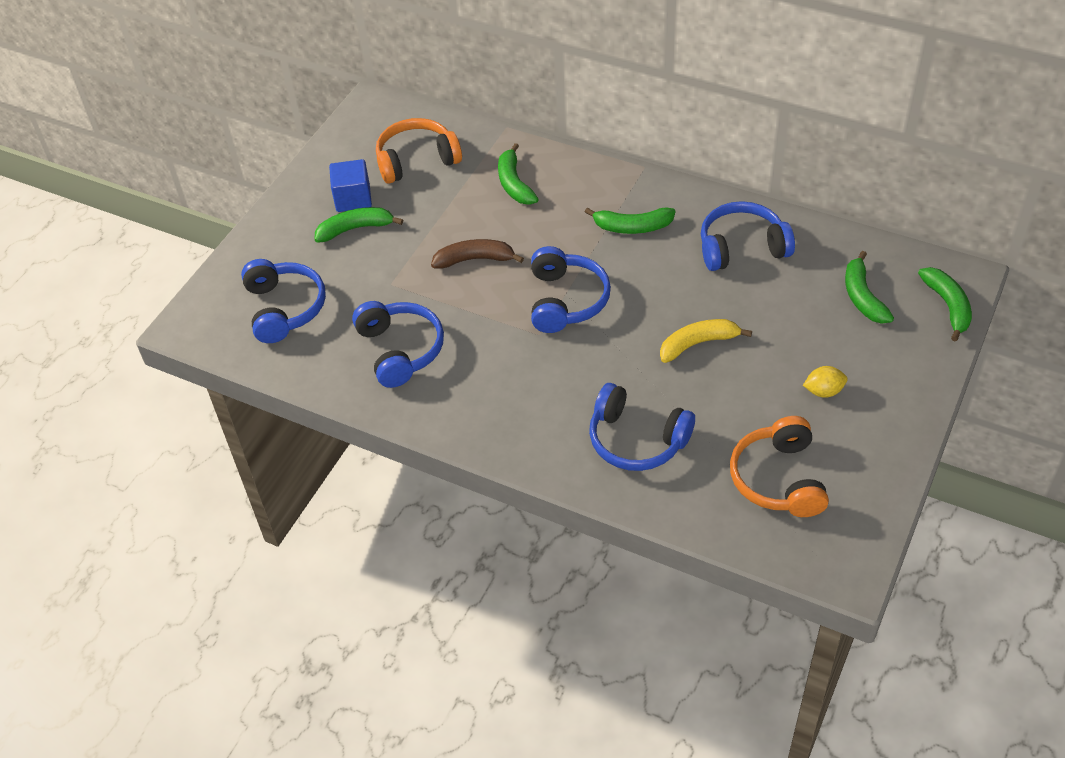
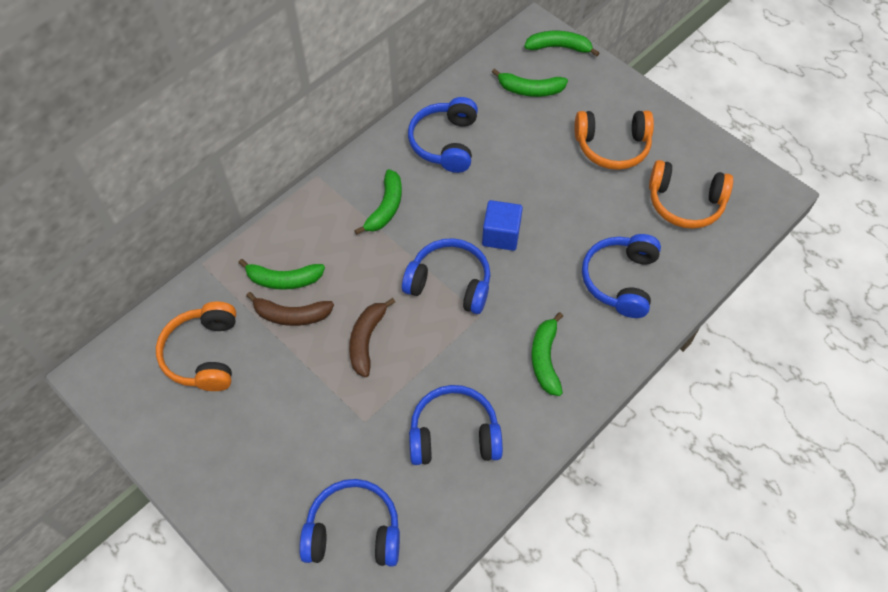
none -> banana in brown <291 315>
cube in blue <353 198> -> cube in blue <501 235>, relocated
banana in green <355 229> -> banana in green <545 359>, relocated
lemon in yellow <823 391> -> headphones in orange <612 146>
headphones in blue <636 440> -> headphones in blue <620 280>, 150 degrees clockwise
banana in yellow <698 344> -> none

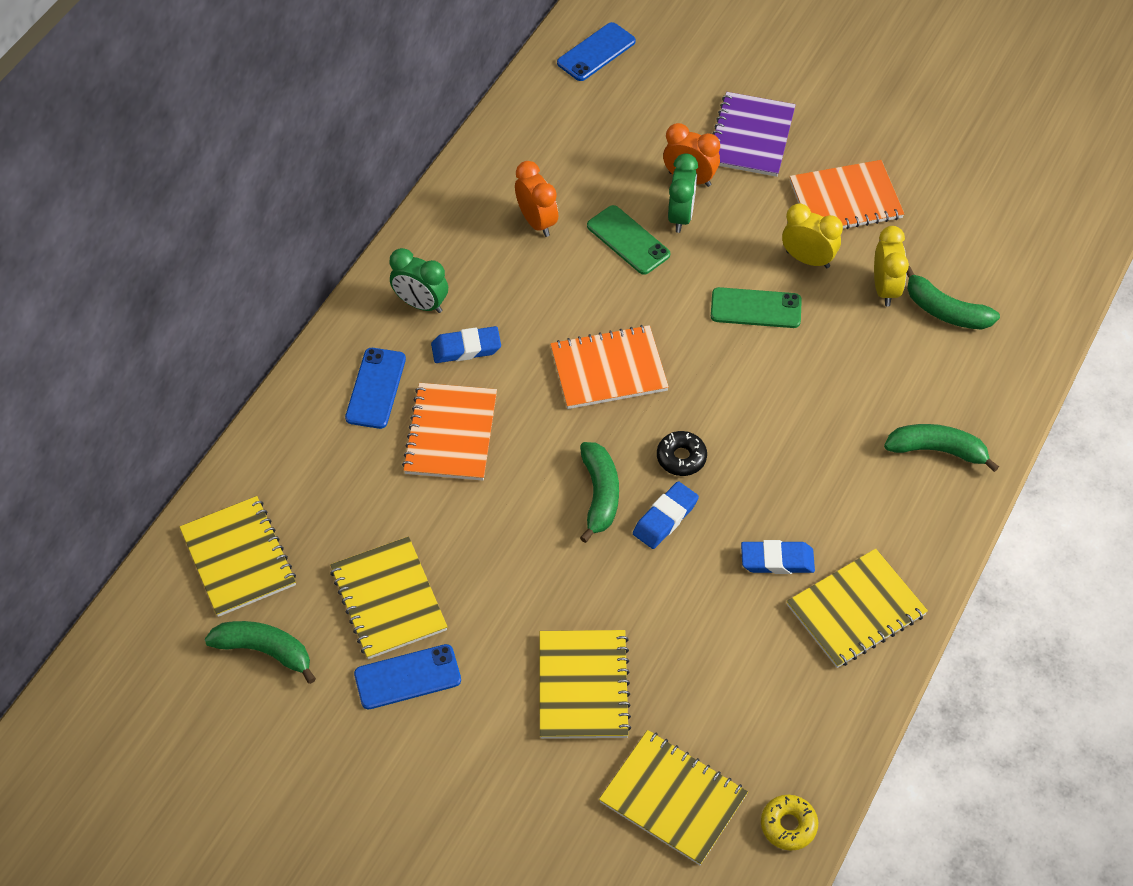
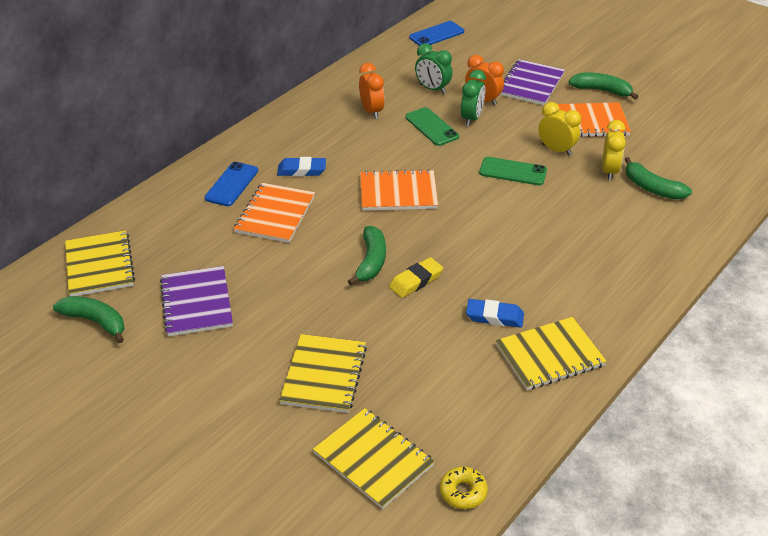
notebook in yellow <388 599> -> notebook in purple <196 303>
eraser in blue <665 518> -> eraser in yellow <416 281>
clock in green <421 304> -> clock in green <432 89>, relocated
banana in green <937 450> -> banana in green <602 90>, relocated
phone in blue <407 677> -> none
donut in black <681 457> -> none

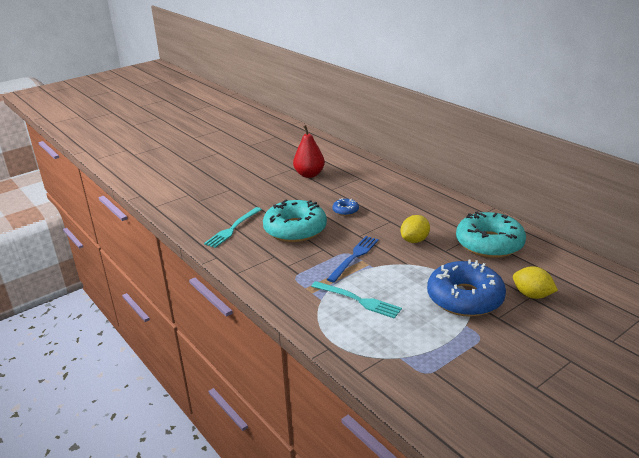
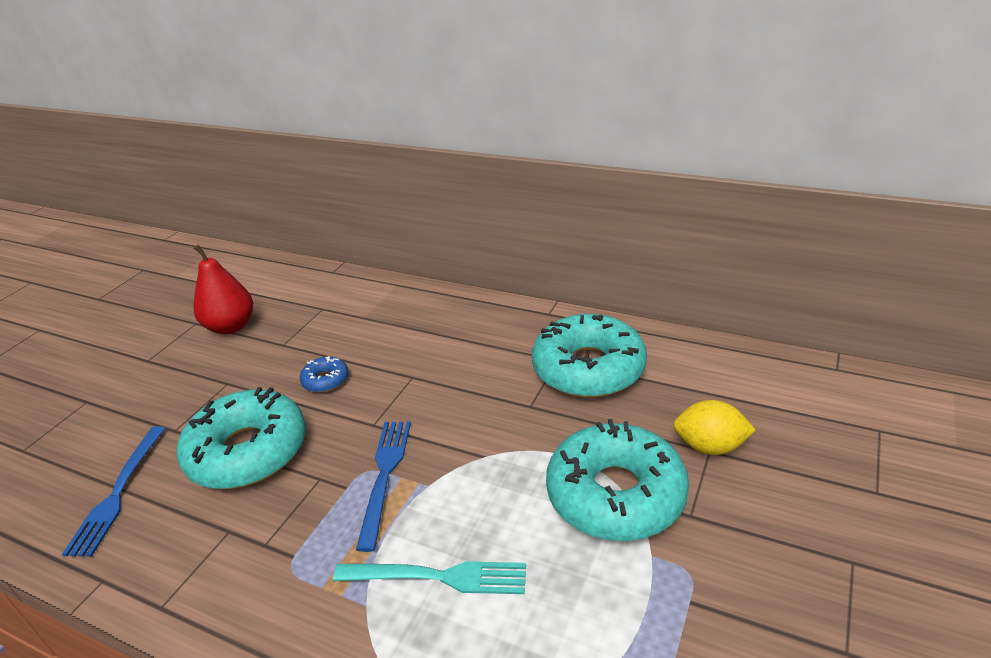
fork in turquoise <232 229> -> fork in blue <117 494>
donut in blue <465 298> -> donut in turquoise <615 494>
lemon in yellow <414 240> -> none

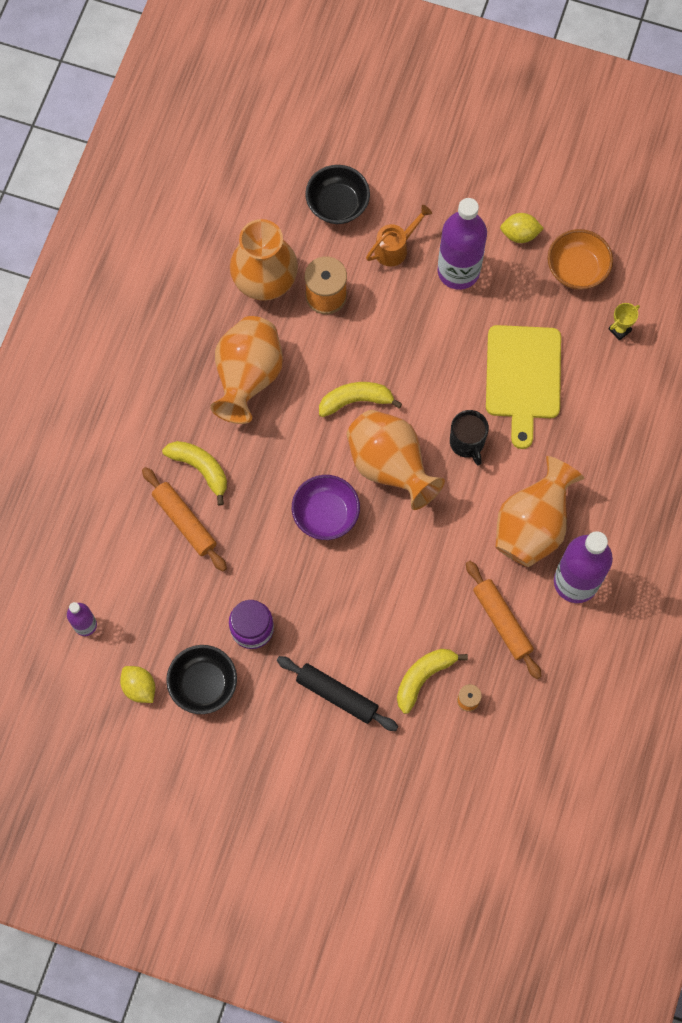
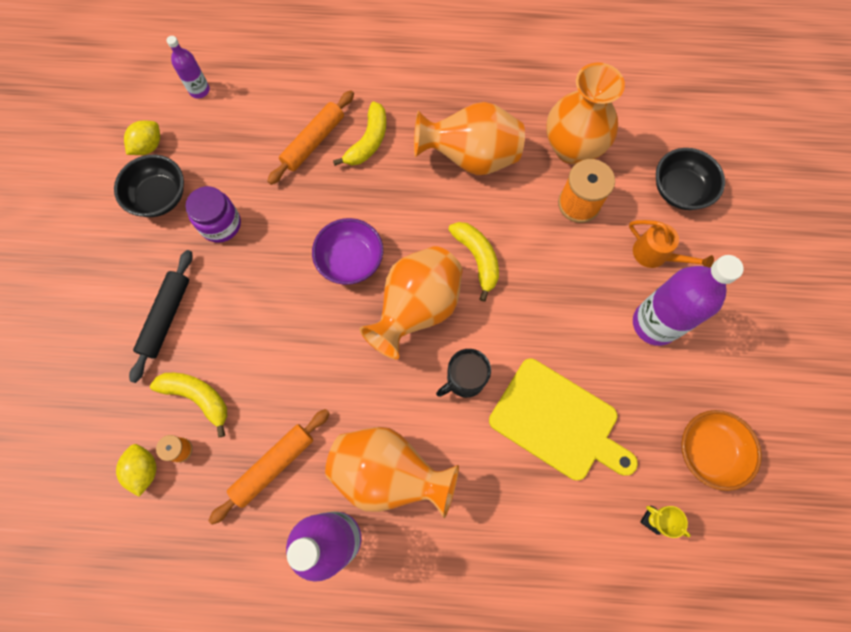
lemon in yellow <519 234> -> lemon in yellow <144 470>, relocated
cutting board in yellow <523 377> -> cutting board in yellow <558 421>, 135 degrees counterclockwise

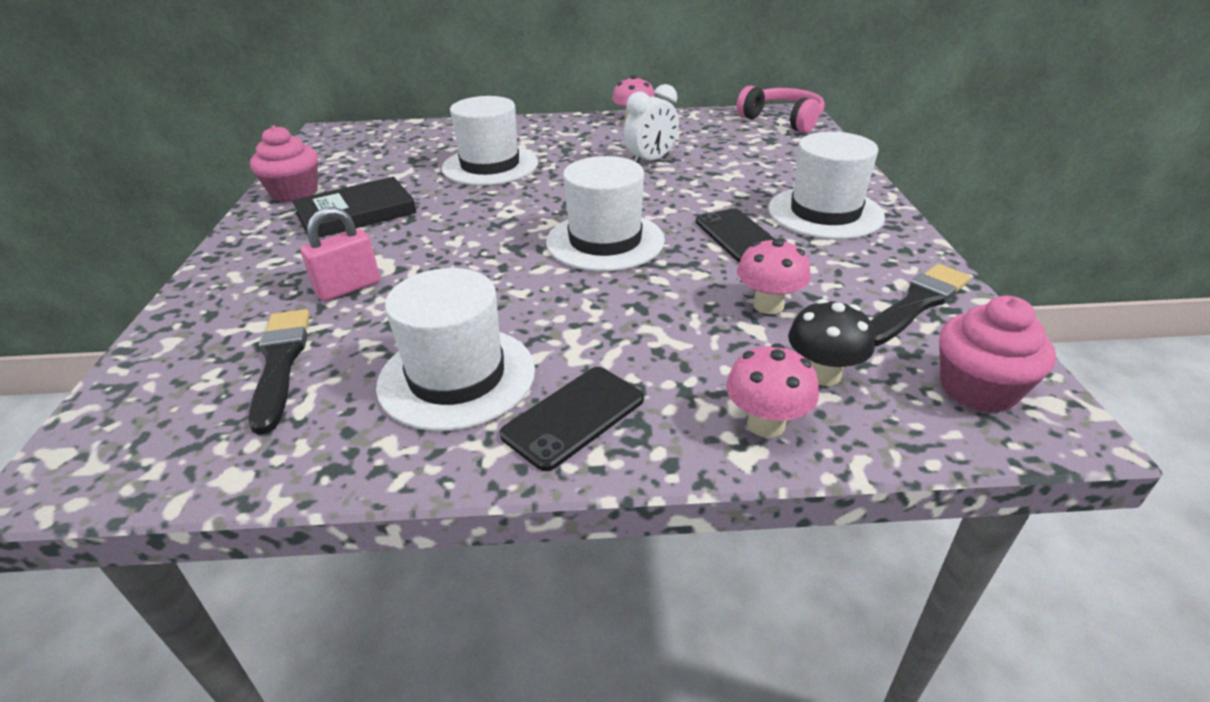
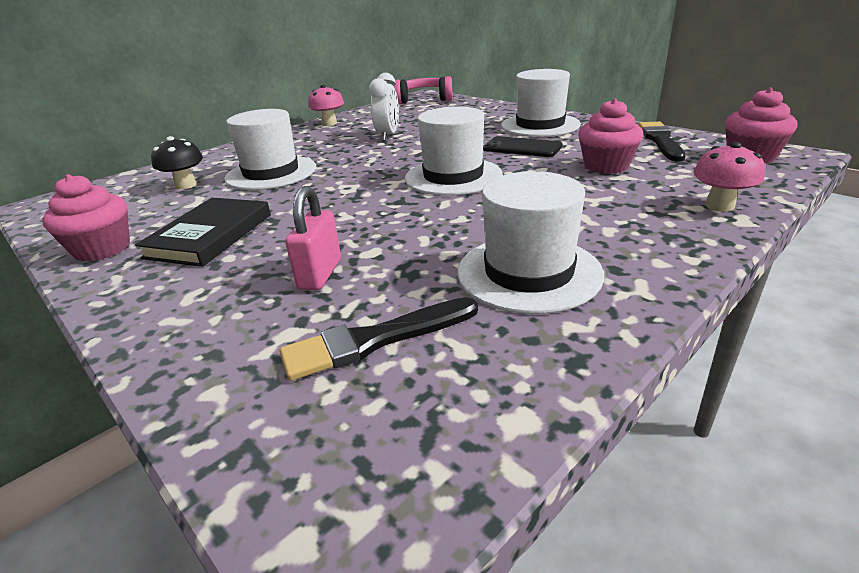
mushroom in black <823 374> -> mushroom in black <186 185>, relocated
brush in black <280 363> -> brush in black <375 340>, 60 degrees counterclockwise
mushroom in pink <768 305> -> cupcake in pink <606 166>
phone in black <573 417> -> none

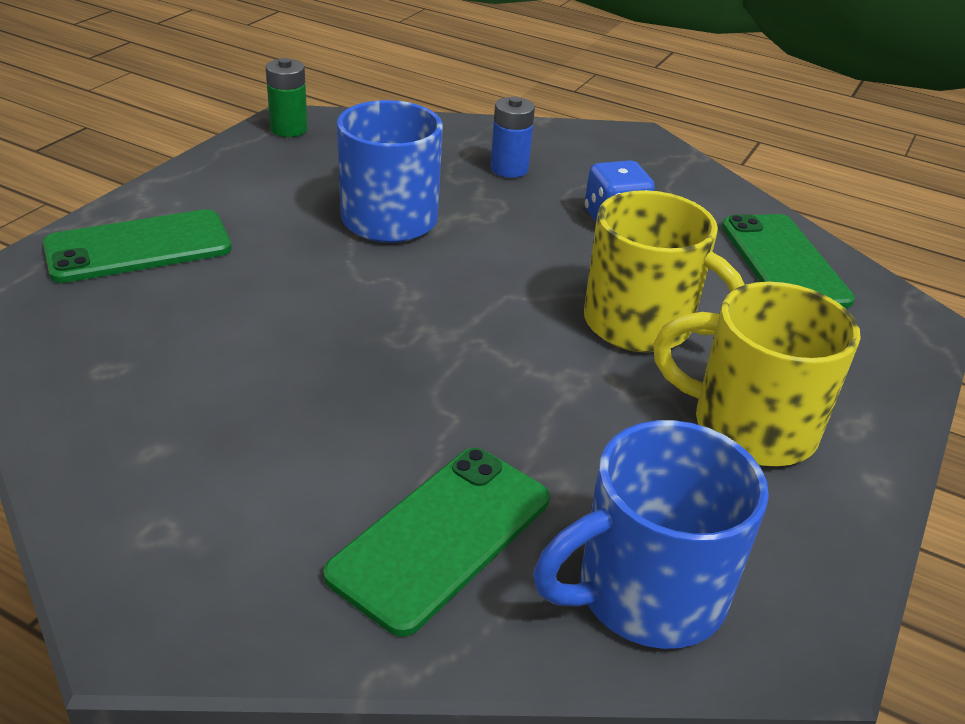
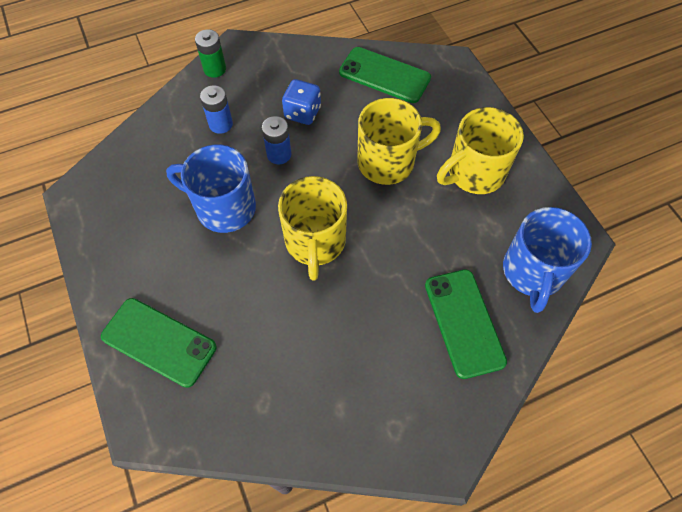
phone in green <138 247> -> phone in green <159 342>, 75 degrees counterclockwise
battery in green <289 129> -> battery in green <215 69>, relocated
none -> battery in blue <279 154>
none -> mug in yellow <315 242>

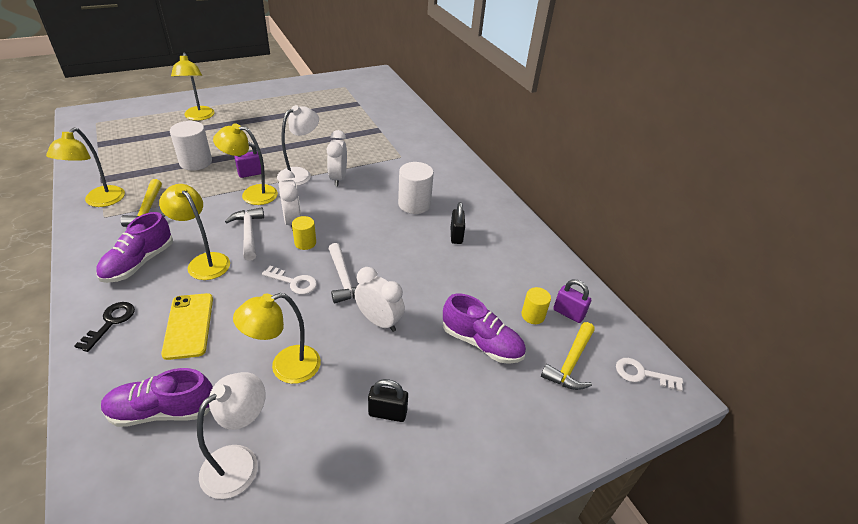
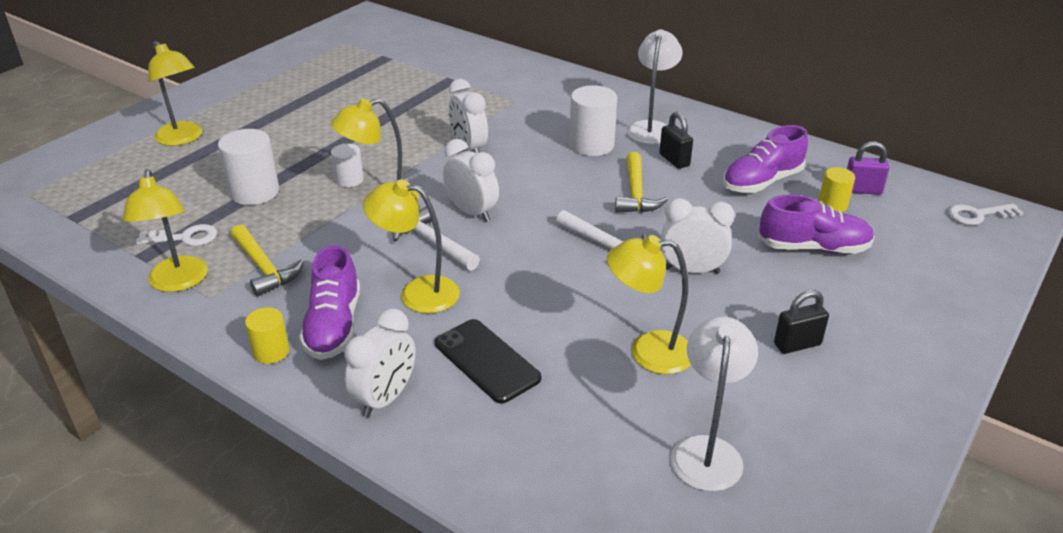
key in white <294 282> -> key in white <184 238>, relocated
cylinder in yellow <305 243> -> cylinder in yellow <271 352>, relocated
padlock in purple <251 173> -> cylinder in white <349 180>
key in black <110 322> -> clock in white <385 398>
phone in yellow <188 325> -> phone in black <486 361>
lamp in yellow <285 368> -> lamp in yellow <648 352>, 60 degrees clockwise
hammer in yellow <570 363> -> hammer in yellow <636 193>, relocated
lamp in white <300 174> -> lamp in white <651 128>, relocated
shoe in purple <162 411> -> shoe in purple <762 182>, relocated

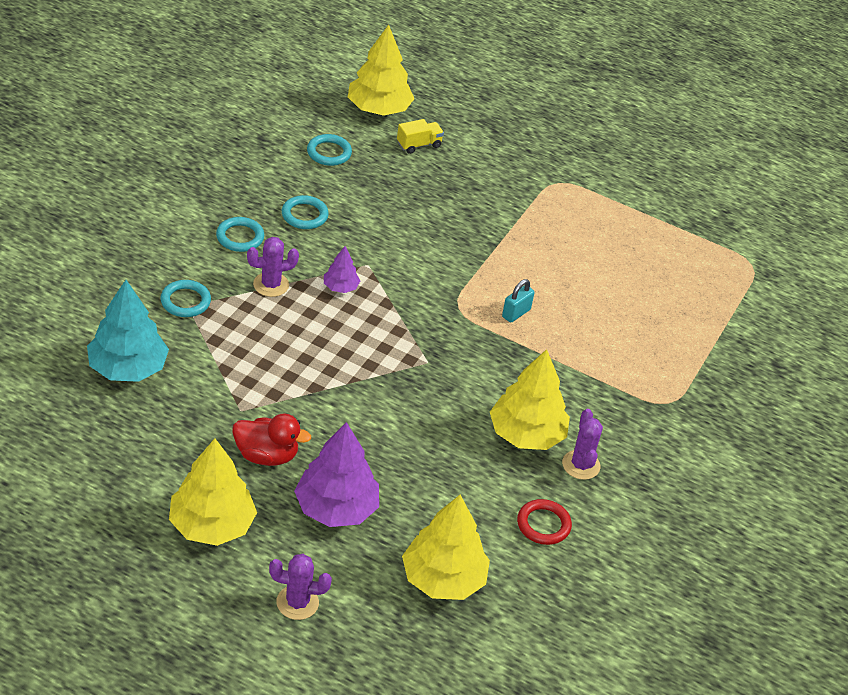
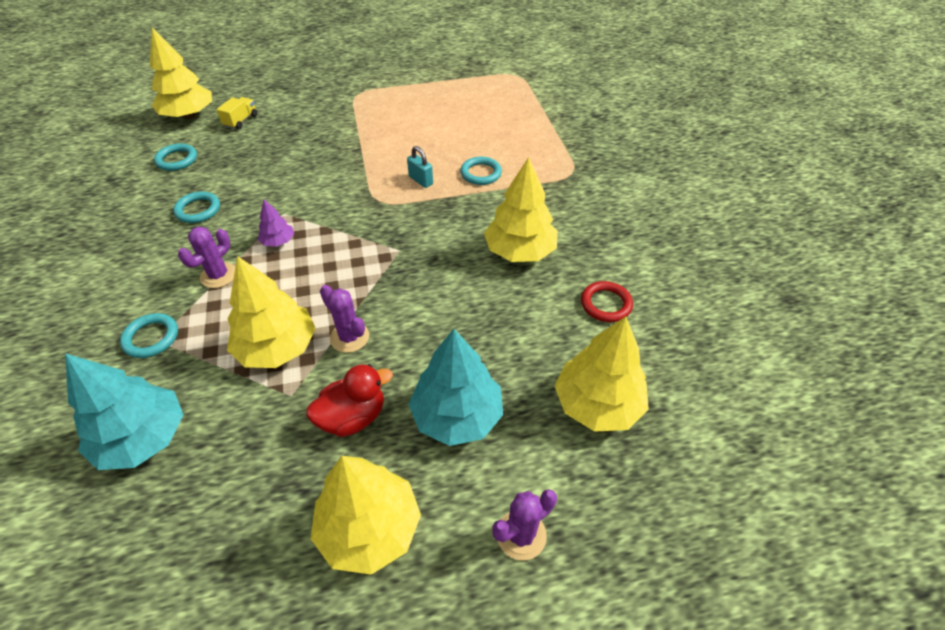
none -> tree in yellow <277 348>
cactus in purple <581 465> -> cactus in purple <349 337>, relocated
padlock in turquoise <516 313> -> padlock in turquoise <421 180>, 45 degrees counterclockwise
tree in purple <336 508> -> tree in turquoise <457 415>
ring in turquoise <240 237> -> ring in turquoise <481 173>, relocated

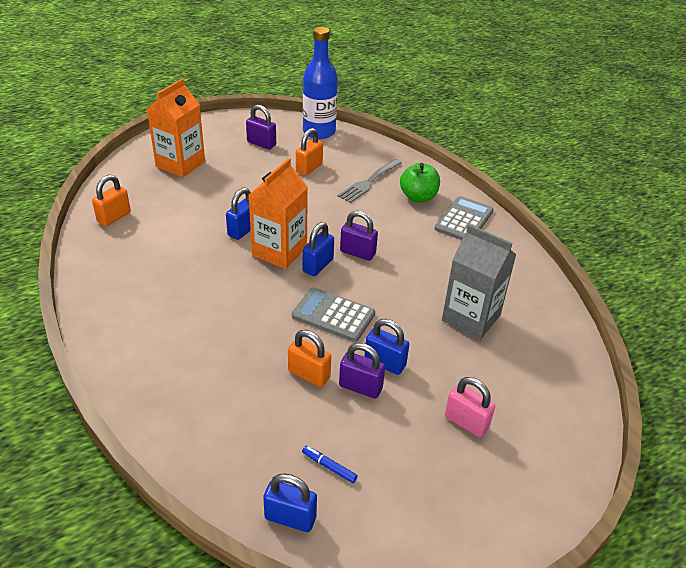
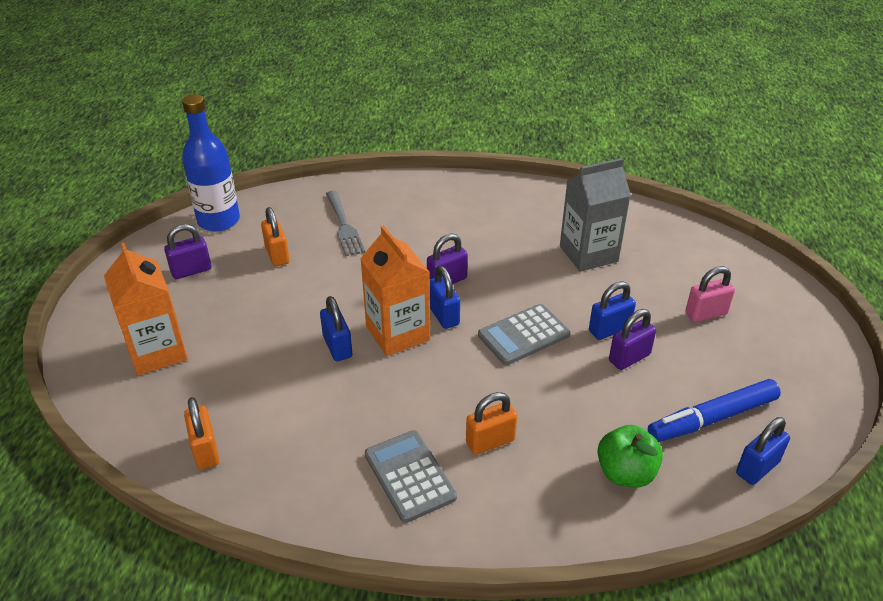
calculator in grey <464 220> -> calculator in grey <410 476>, relocated
padlock in orange <309 374> -> padlock in orange <490 441>, relocated
apple in green <418 197> -> apple in green <625 473>, relocated
marker in blue <329 466> -> marker in blue <712 418>, x2.36

